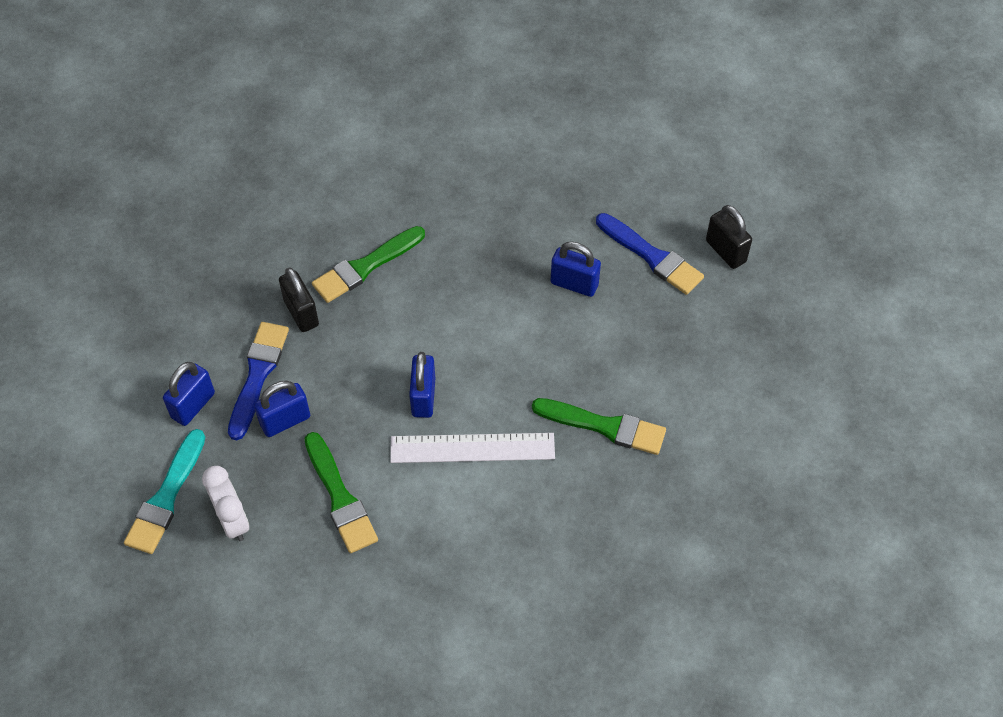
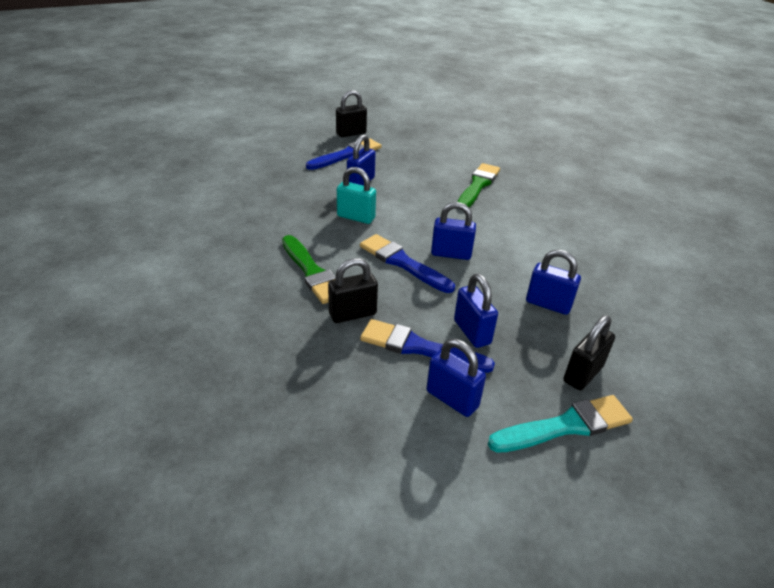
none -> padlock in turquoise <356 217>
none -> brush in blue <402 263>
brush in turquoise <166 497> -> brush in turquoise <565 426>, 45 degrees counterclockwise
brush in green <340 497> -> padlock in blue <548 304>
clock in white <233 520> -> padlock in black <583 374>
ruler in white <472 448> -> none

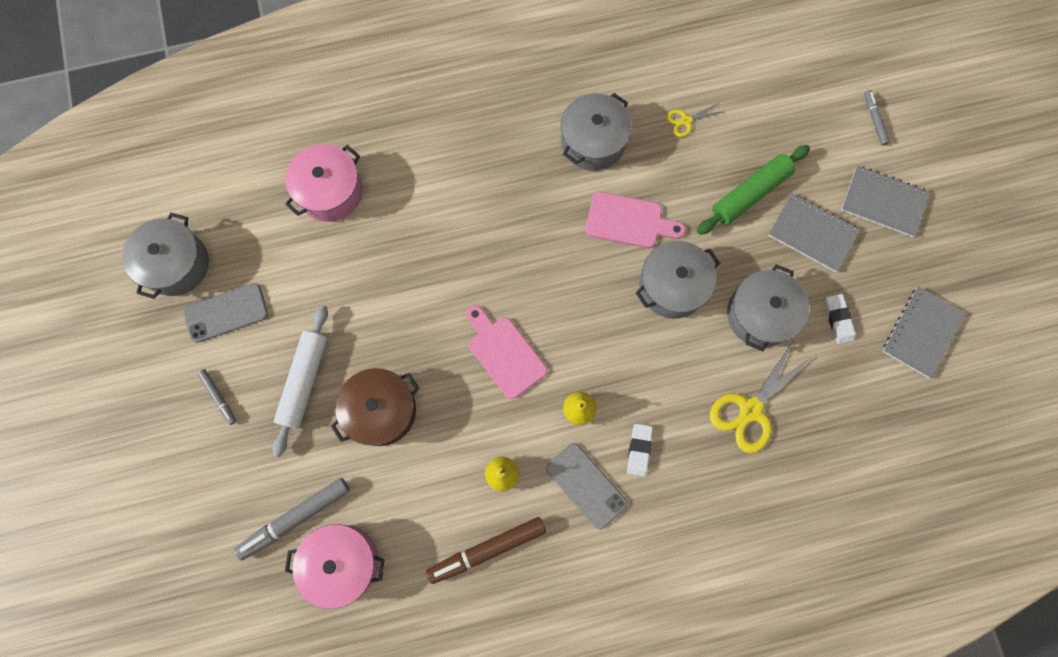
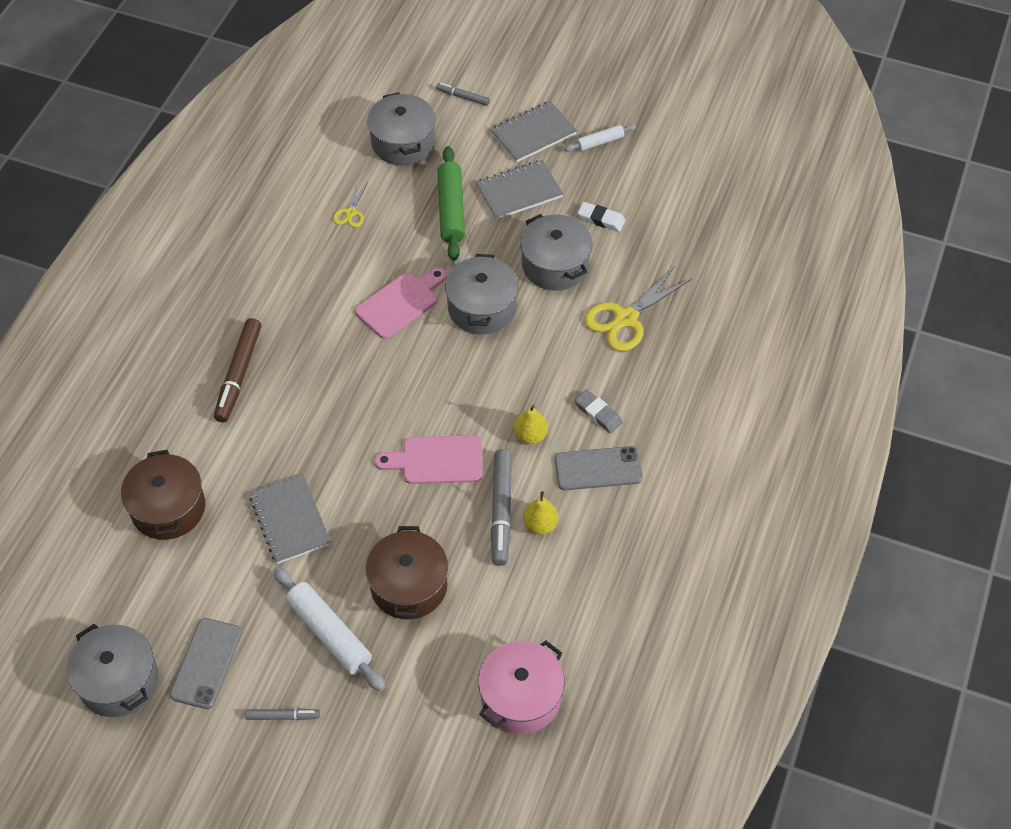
pot in pink <330 192> -> pot in brown <168 508>
marker in brown <487 549> -> marker in brown <238 374>, relocated
notebook in grey <921 332> -> notebook in grey <290 520>, relocated
pot in grey <593 142> -> pot in grey <403 142>, relocated
marker in grey <295 518> -> marker in grey <501 511>, relocated
none -> rolling pin in white <599 142>
eraser in white <639 450> -> eraser in grey <598 413>
scissors in yellow <751 410> -> scissors in yellow <626 318>, 60 degrees clockwise

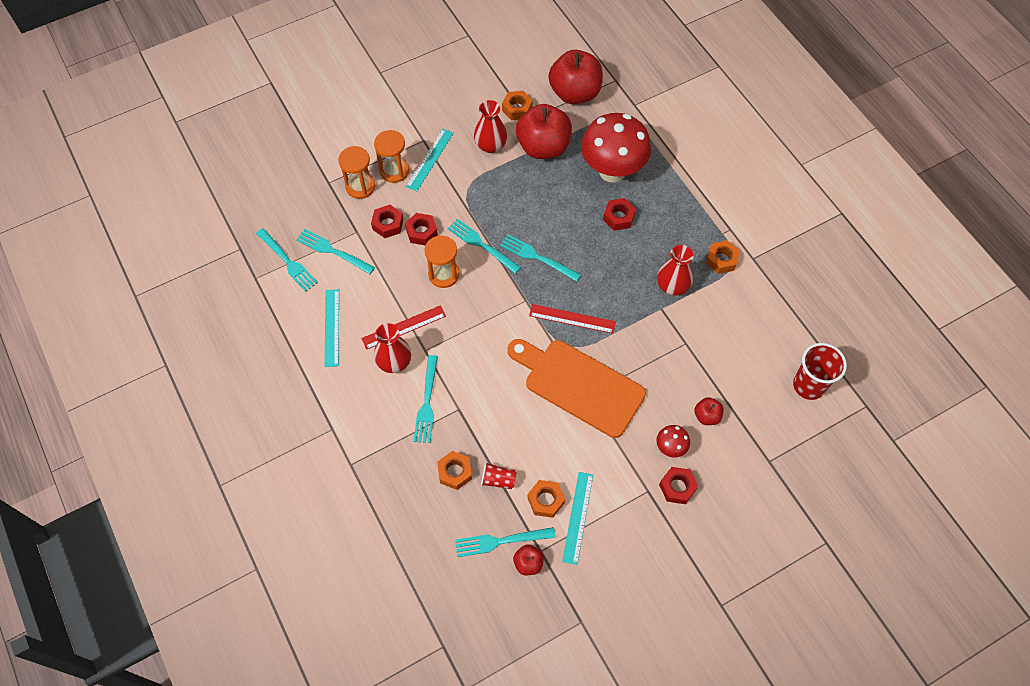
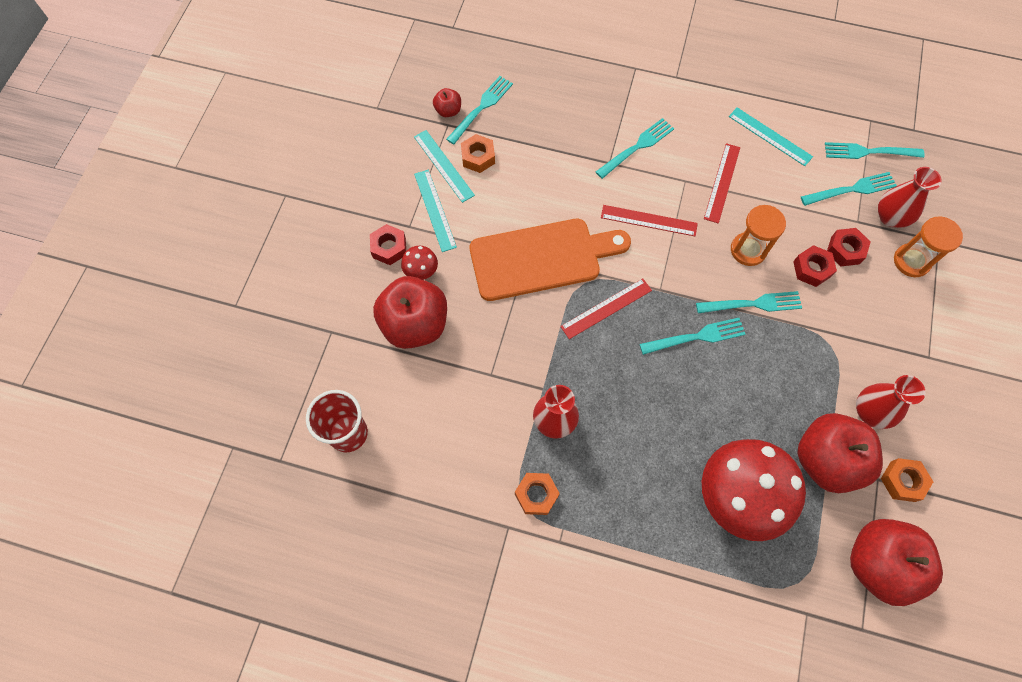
apple in red <707 416> -> apple in red <415 324>, x2.22
ruler in turquoise <430 159> -> ruler in turquoise <435 210>, relocated
fork in turquoise <427 402> -> fork in turquoise <637 147>, 90 degrees clockwise
none -> ruler in red <648 220>
vase in red <394 362> -> vase in red <890 217>, relocated
hourglass in orange <394 171> -> none
nut in orange <455 472> -> none
cup in red <498 480> -> none
nut in red <618 217> -> none

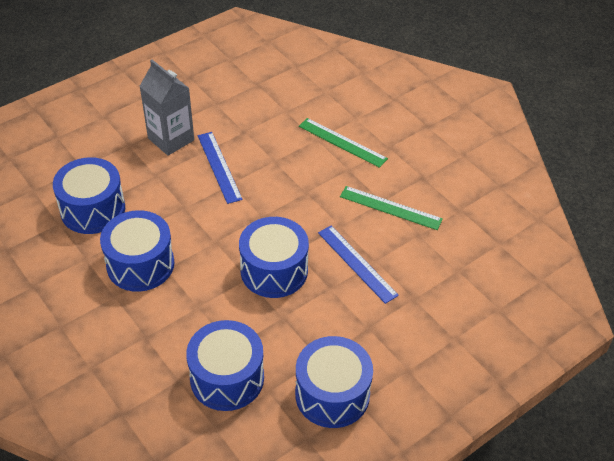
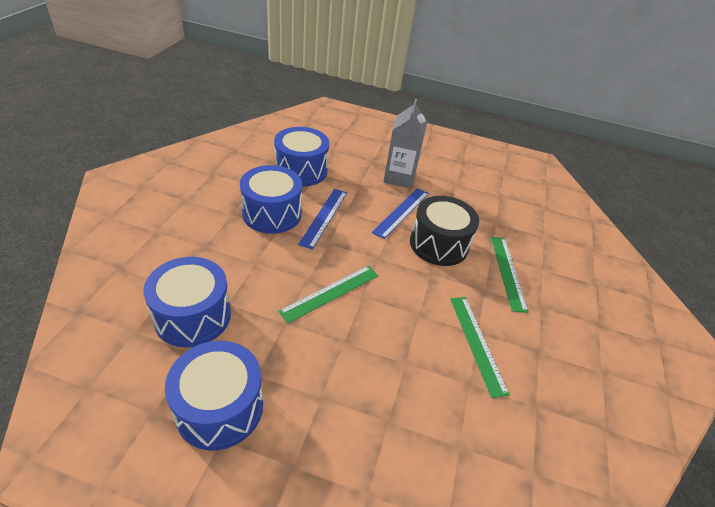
drum in blue <274 270> -> ruler in green <330 293>
ruler in blue <357 263> -> ruler in blue <324 217>, relocated
none -> drum in black <439 244>

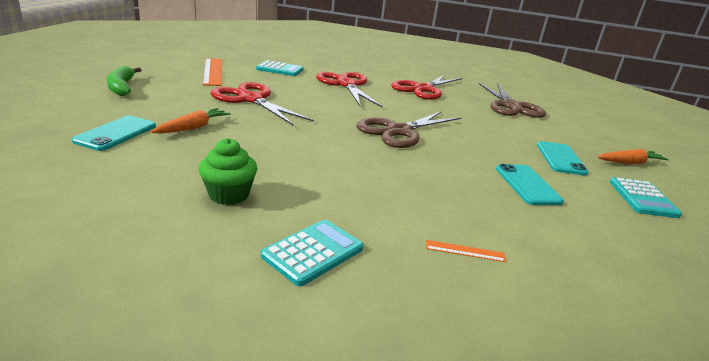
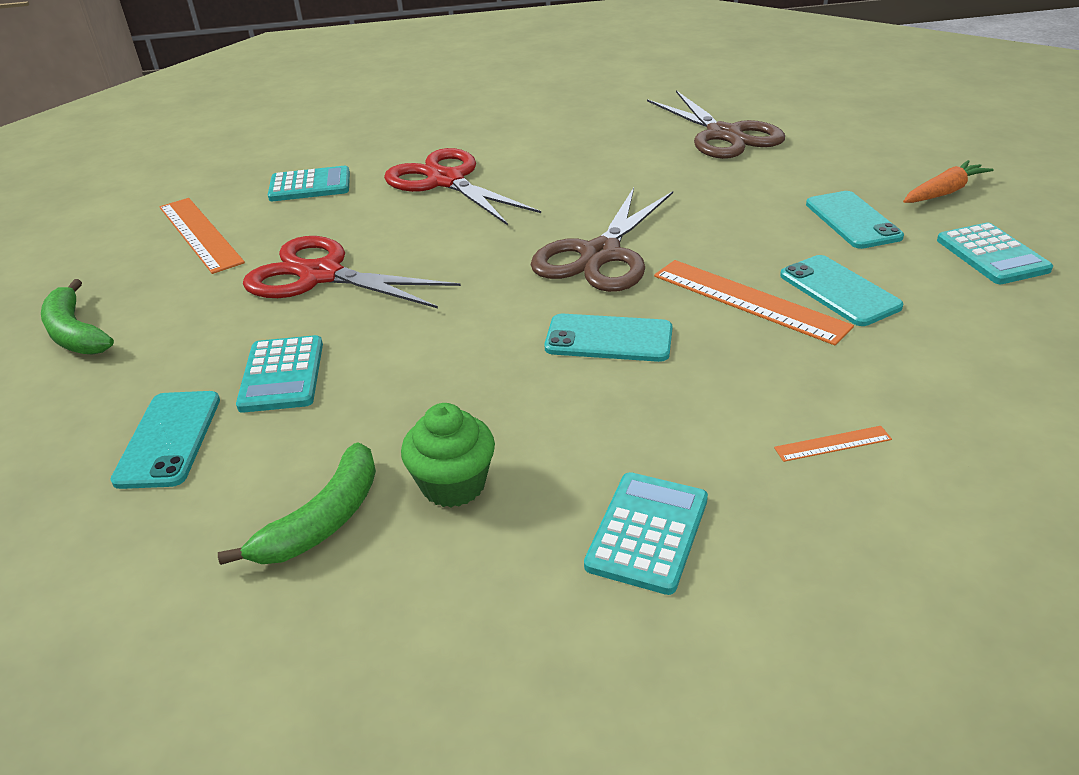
none -> banana in green <323 520>
carrot in orange <193 127> -> calculator in turquoise <282 375>
none -> phone in turquoise <608 339>
none -> ruler in orange <748 301>
scissors in red <423 89> -> none

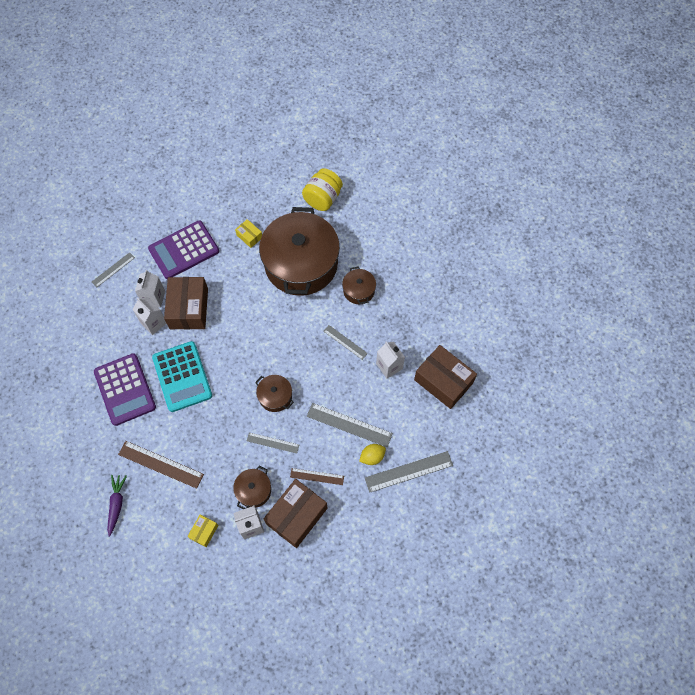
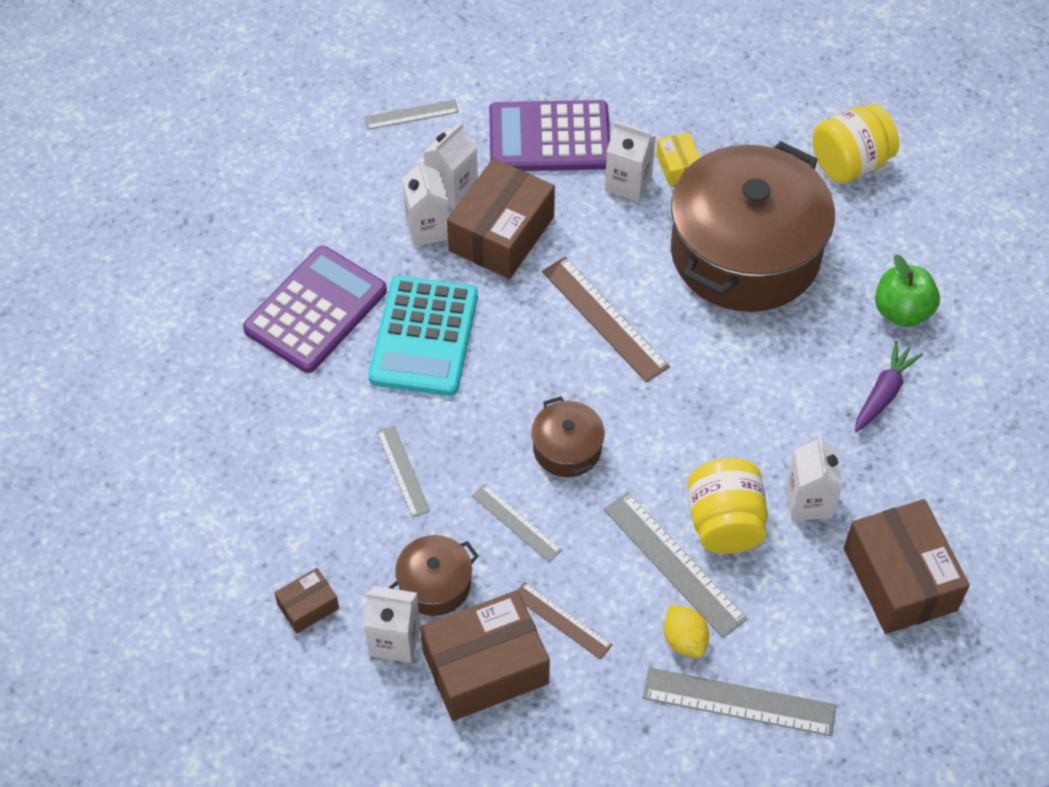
calculator in purple <125 389> -> calculator in purple <316 310>, 150 degrees counterclockwise
box in yellow <204 532> -> box in brown <308 606>
ruler in grey <345 342> -> ruler in grey <403 471>, relocated
ruler in brown <160 464> -> ruler in brown <604 318>, relocated
none -> carton in white <628 183>
lemon in yellow <372 457> -> lemon in yellow <684 640>, 60 degrees clockwise
none -> jar in yellow <724 523>
carrot in purple <116 504> -> carrot in purple <883 393>, relocated
none -> apple in green <902 311>
pot in brown <359 290> -> none

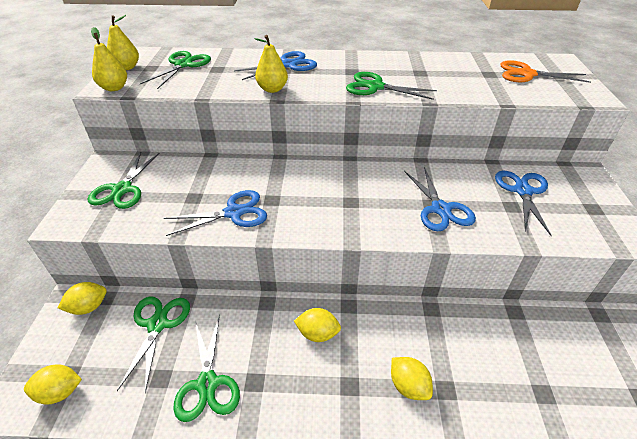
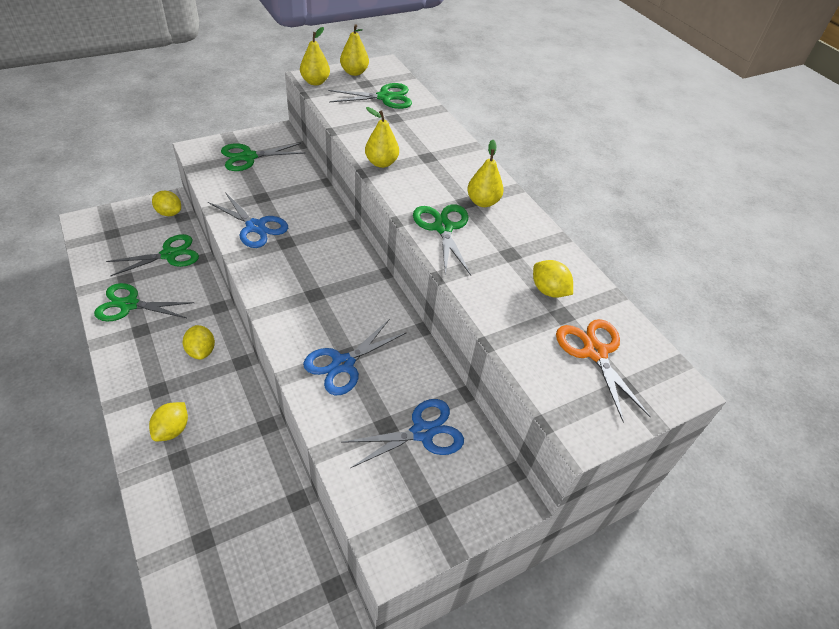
scissors in green <207 384> -> scissors in green <129 305>, 45 degrees clockwise
none -> pear in yellow <482 202>
lemon in yellow <60 392> -> lemon in yellow <548 291>, relocated
scissors in blue <288 65> -> none

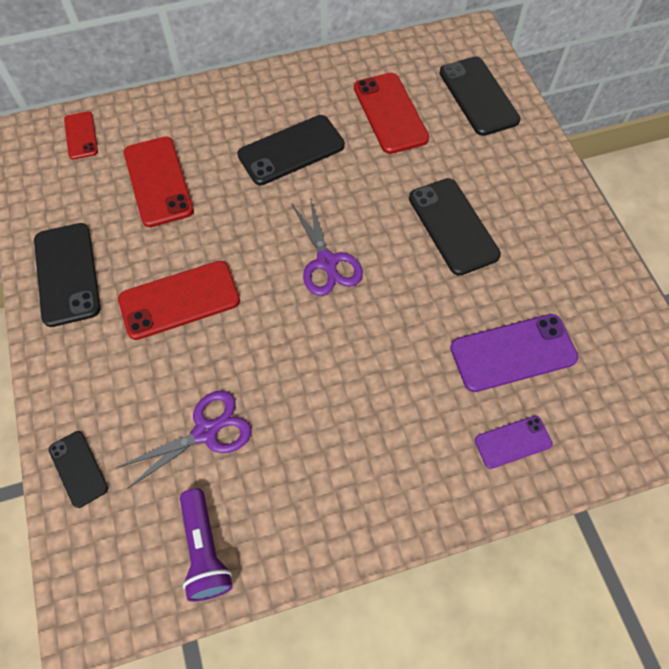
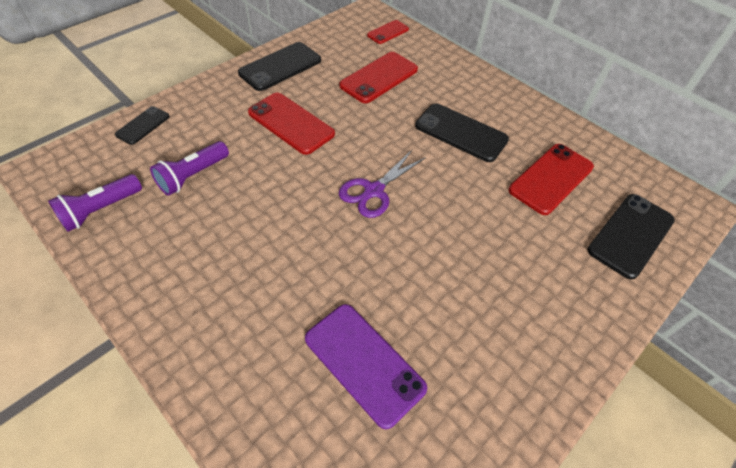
scissors in purple <206 432> -> flashlight in purple <193 176>
phone in black <453 226> -> none
phone in purple <513 442> -> none

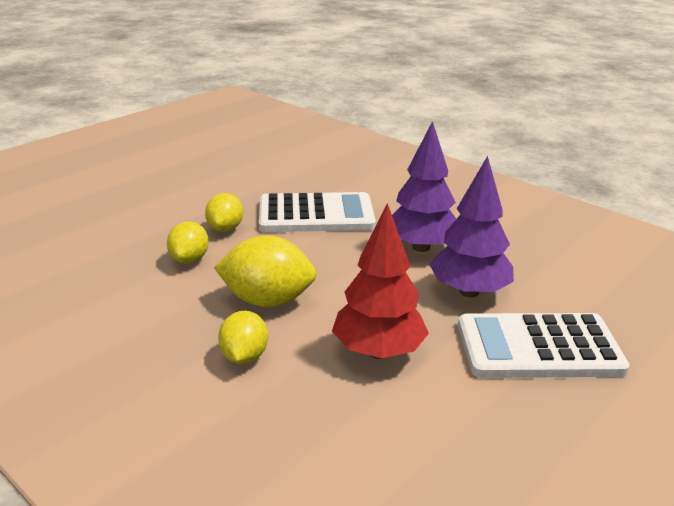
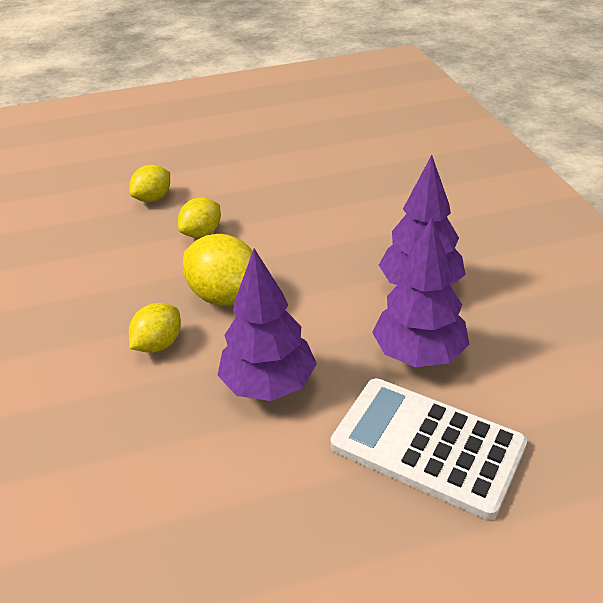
lemon in yellow <225 228> -> lemon in yellow <153 198>, relocated
tree in red <378 351> -> tree in purple <268 385>
calculator in white <316 214> -> none

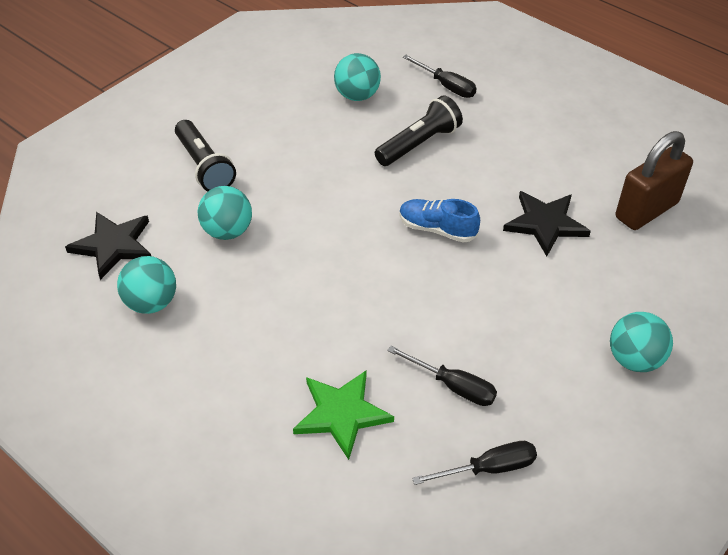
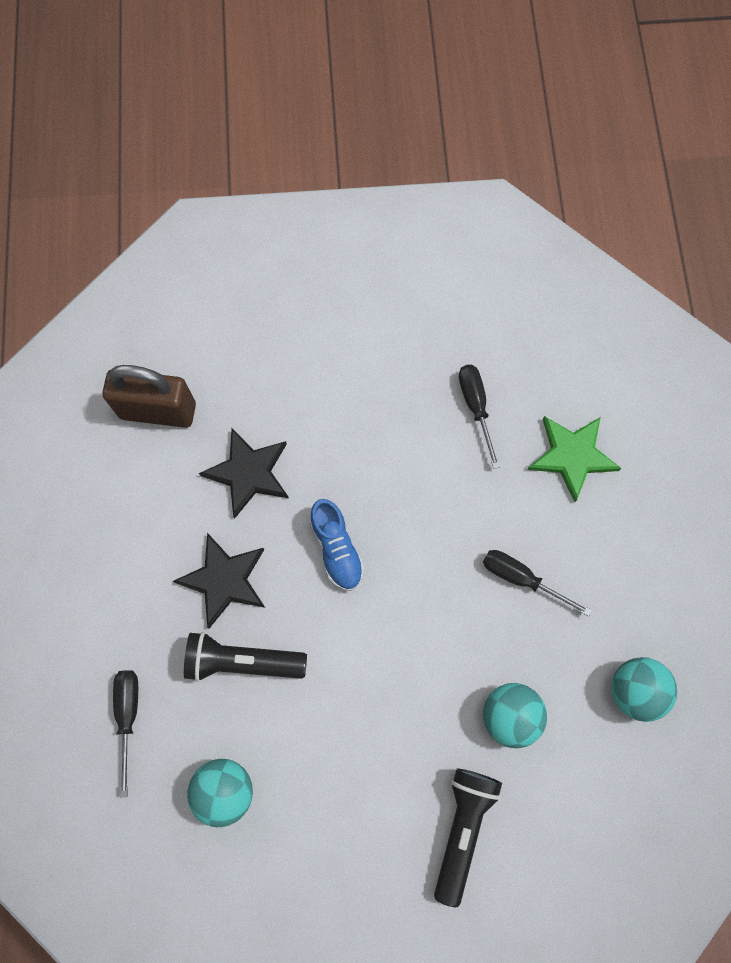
star in black <113 245> -> star in black <224 580>, relocated
screwdriver in black <488 468> -> screwdriver in black <521 579>, relocated
ball in turquoise <634 359> -> none

